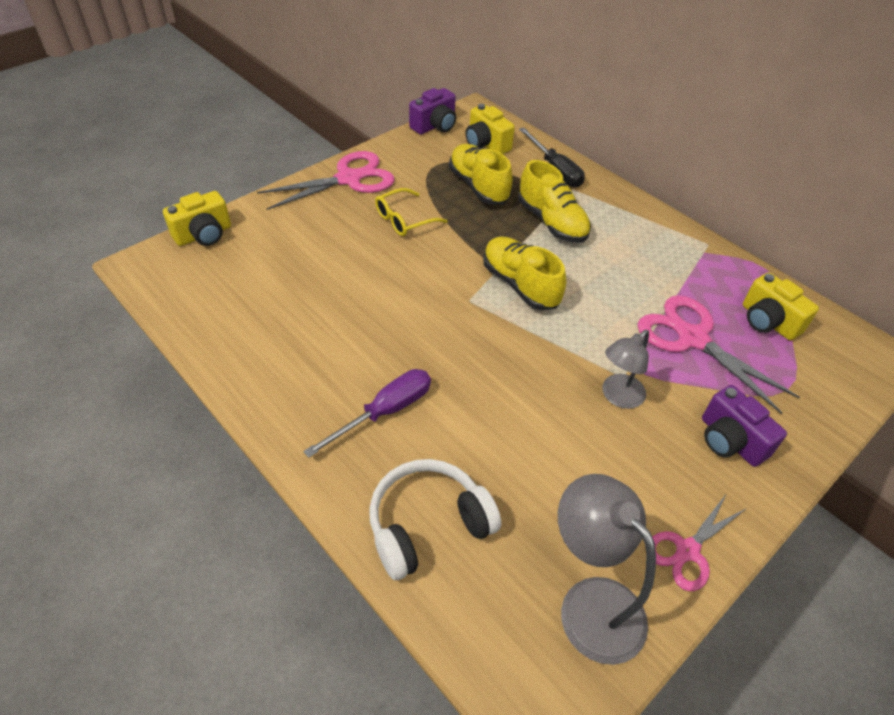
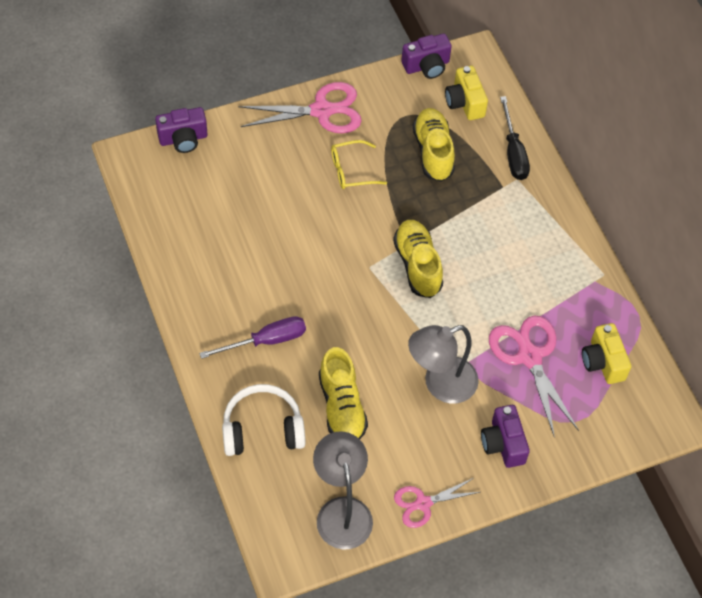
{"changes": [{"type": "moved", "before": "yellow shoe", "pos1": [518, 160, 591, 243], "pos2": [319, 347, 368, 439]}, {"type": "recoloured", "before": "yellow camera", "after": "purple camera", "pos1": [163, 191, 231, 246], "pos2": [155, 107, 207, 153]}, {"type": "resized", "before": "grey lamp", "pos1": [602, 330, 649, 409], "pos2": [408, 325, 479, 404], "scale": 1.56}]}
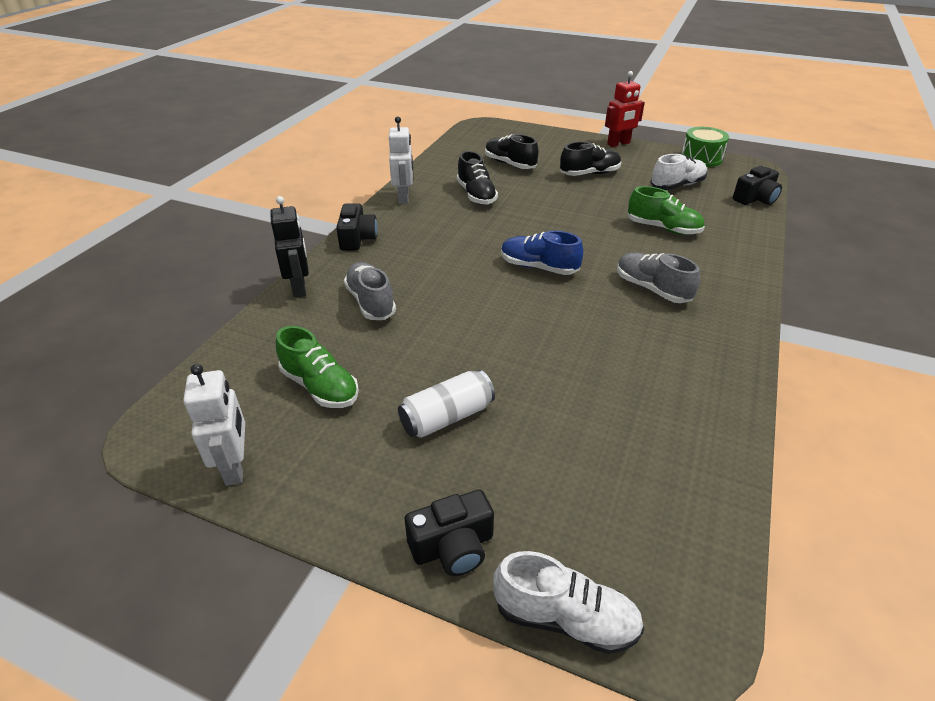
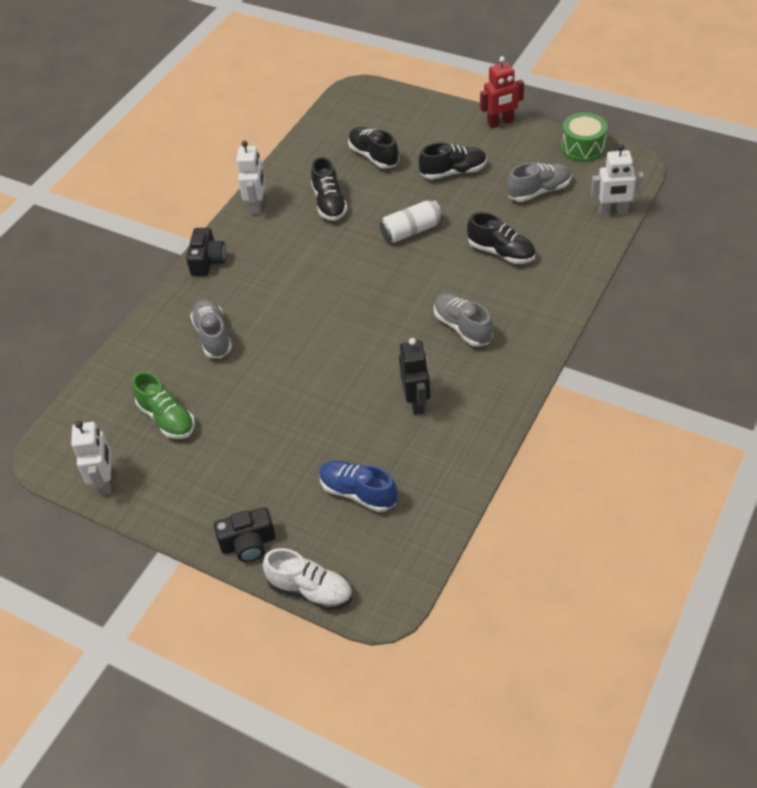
{"changes": [{"type": "moved", "before": "black robot", "pos1": [270, 196, 309, 298], "pos2": [399, 338, 430, 415]}, {"type": "moved", "before": "white can", "pos1": [398, 370, 495, 438], "pos2": [379, 200, 443, 243]}, {"type": "moved", "before": "blue shoe", "pos1": [501, 231, 583, 275], "pos2": [319, 460, 397, 512]}, {"type": "replaced", "before": "black camera", "after": "white robot", "pos1": [733, 166, 782, 205], "pos2": [591, 144, 644, 216]}, {"type": "recoloured", "before": "green shoe", "after": "black shoe", "pos1": [628, 186, 705, 235], "pos2": [467, 212, 536, 264]}, {"type": "recoloured", "before": "white shoe", "after": "grey shoe", "pos1": [650, 154, 707, 190], "pos2": [507, 163, 572, 202]}]}
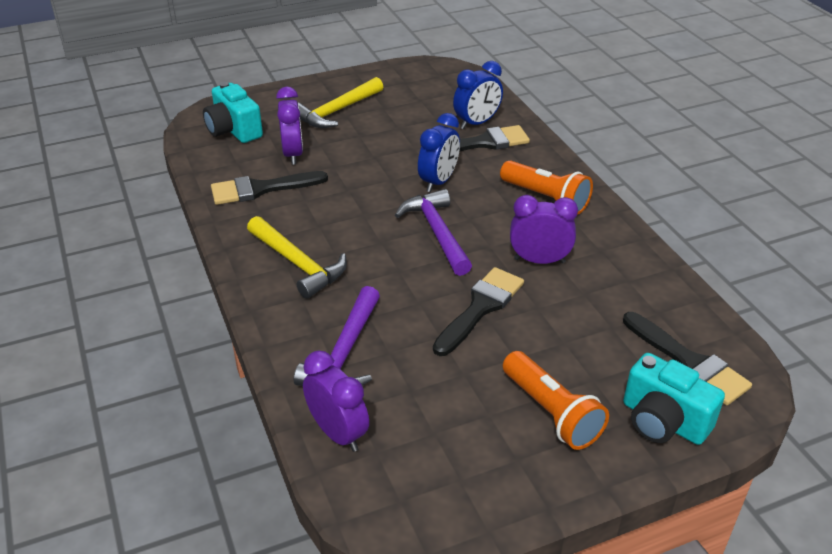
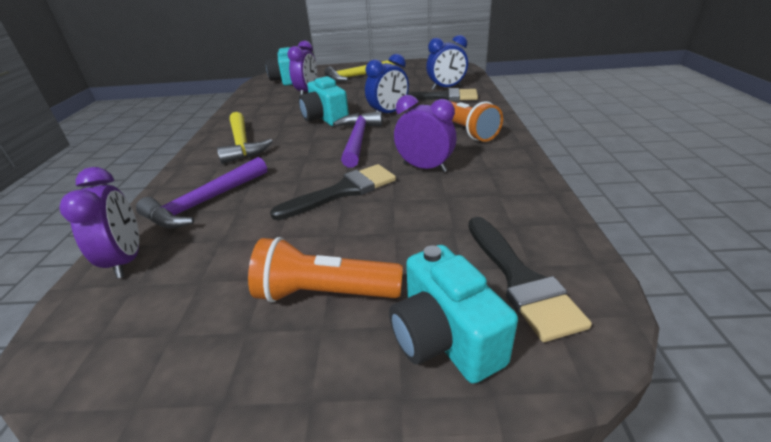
{"changes": [{"type": "removed", "before": "black brush", "pos1": [211, 171, 328, 205]}, {"type": "added", "after": "turquoise camera", "pos2": [299, 76, 349, 126]}, {"type": "turned", "before": "orange flashlight", "pos1": [503, 351, 609, 450], "pos2": [248, 237, 403, 303], "turn": 105}]}
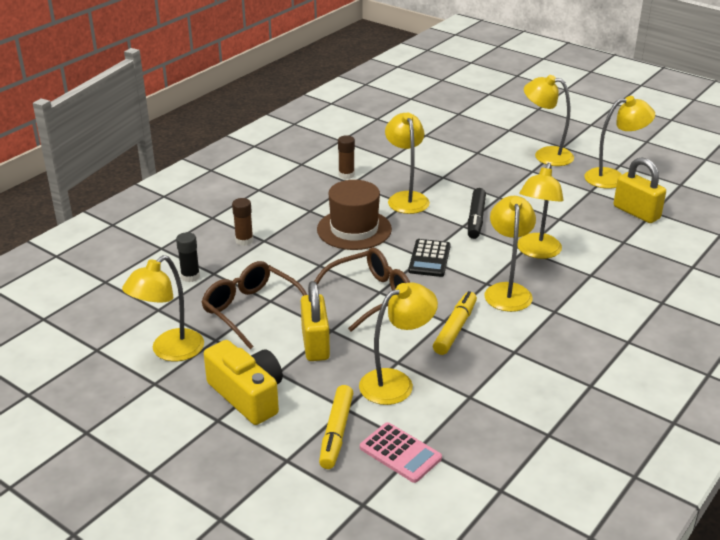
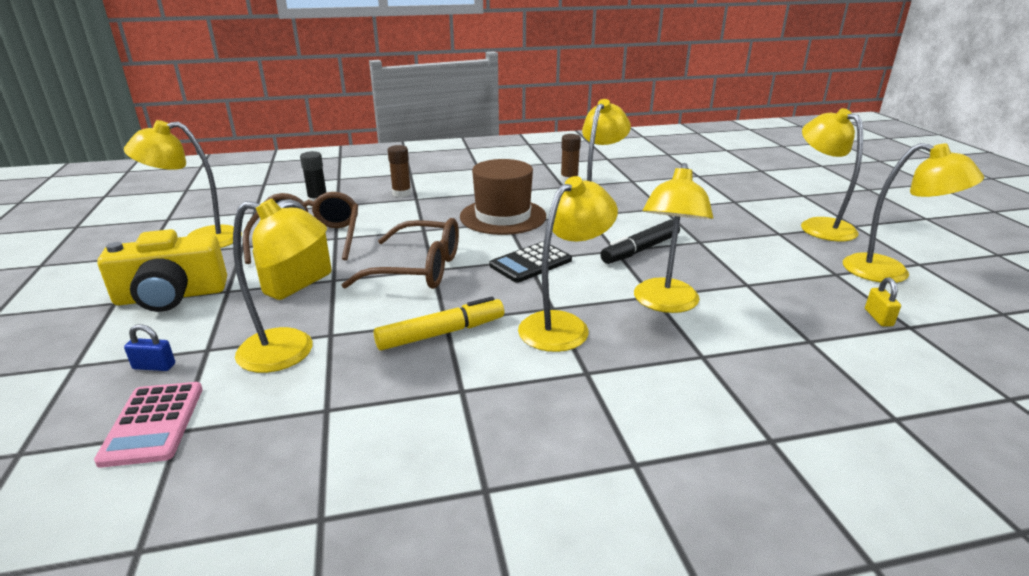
{"changes": [{"type": "replaced", "before": "yellow marker", "after": "blue padlock", "pos1": [319, 385, 353, 469], "pos2": [124, 324, 175, 371]}, {"type": "turned", "before": "yellow camera", "pos1": [204, 340, 283, 425], "pos2": [97, 229, 227, 312], "turn": 75}, {"type": "turned", "before": "yellow lamp", "pos1": [517, 163, 564, 259], "pos2": [634, 163, 713, 313], "turn": -45}, {"type": "resized", "before": "yellow padlock", "pos1": [614, 157, 666, 223], "pos2": [865, 277, 901, 326], "scale": 0.46}]}
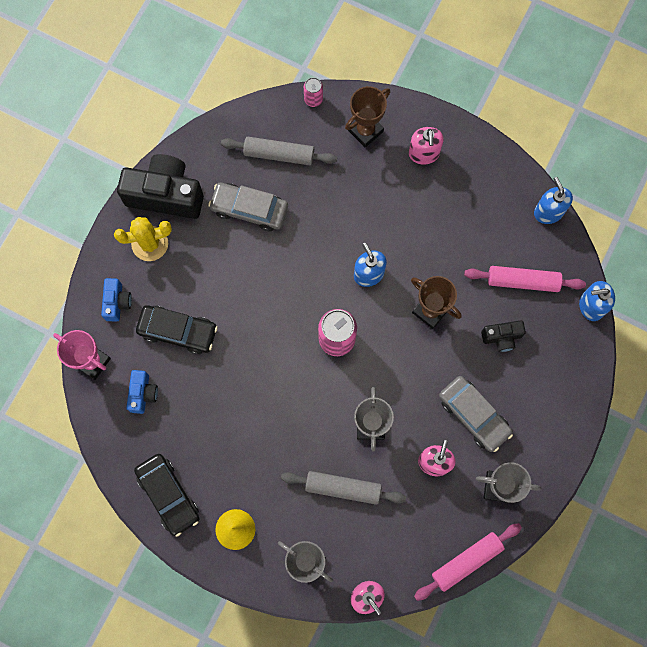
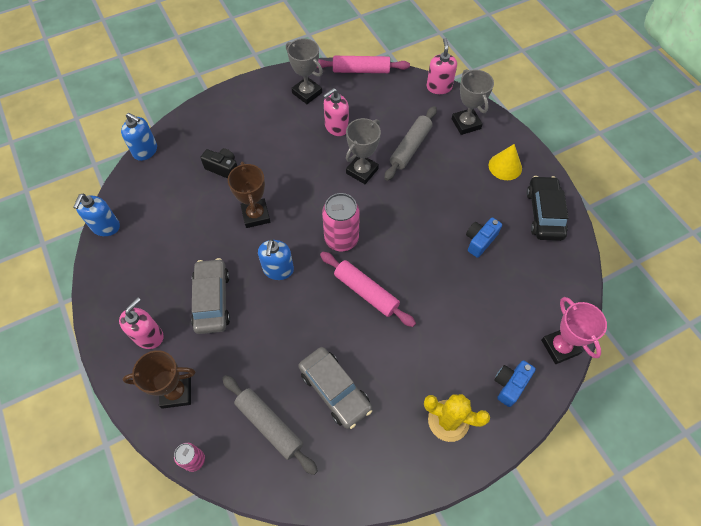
{"changes": [{"type": "removed", "before": "black camera", "pos1": [117, 154, 204, 219]}, {"type": "removed", "before": "black car", "pos1": [136, 305, 218, 354]}, {"type": "moved", "before": "blue camera", "pos1": [126, 370, 158, 414], "pos2": [466, 217, 502, 258]}, {"type": "moved", "before": "grey car", "pos1": [439, 376, 513, 452], "pos2": [191, 258, 230, 334]}, {"type": "moved", "before": "pink rolling pin", "pos1": [464, 266, 586, 292], "pos2": [320, 252, 416, 327]}, {"type": "turned", "before": "grey rolling pin", "pos1": [281, 471, 406, 505], "pos2": [384, 106, 437, 181], "turn": 75}]}
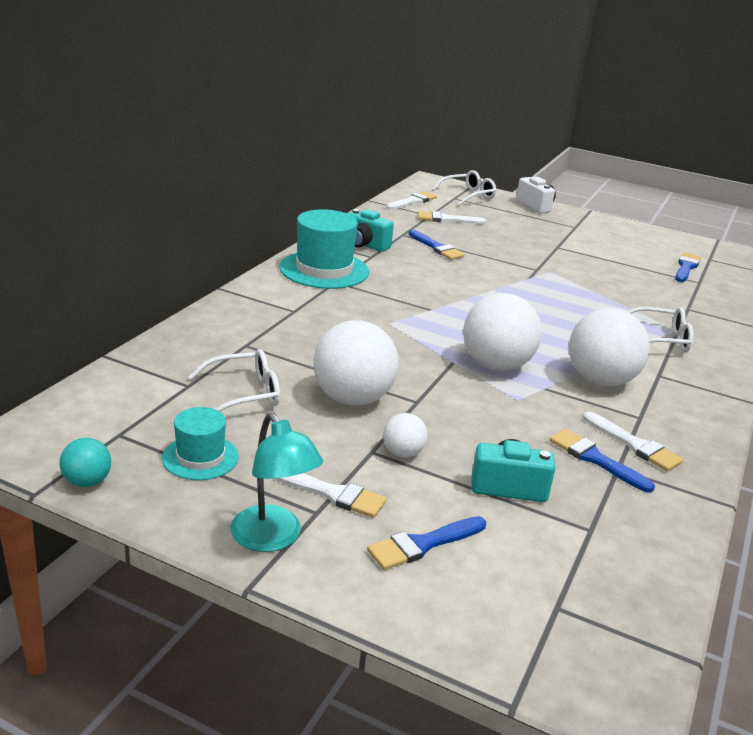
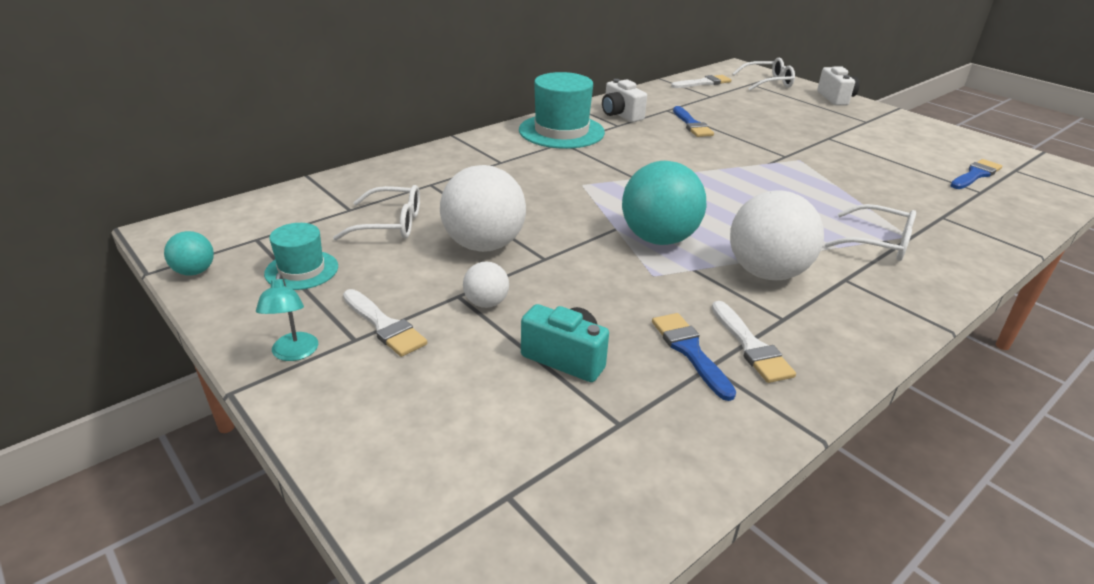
{"changes": [{"type": "removed", "before": "blue brush", "pos1": [367, 516, 486, 570]}, {"type": "removed", "before": "white brush", "pos1": [418, 211, 487, 224]}, {"type": "recoloured", "before": "turquoise camera", "after": "white camera", "pos1": [347, 209, 394, 252], "pos2": [602, 79, 647, 122]}, {"type": "recoloured", "before": "white ball", "after": "turquoise ball", "pos1": [463, 293, 542, 371], "pos2": [622, 161, 706, 245]}, {"type": "resized", "before": "turquoise lamp", "pos1": [230, 412, 323, 552], "pos2": [256, 273, 318, 361], "scale": 0.65}]}
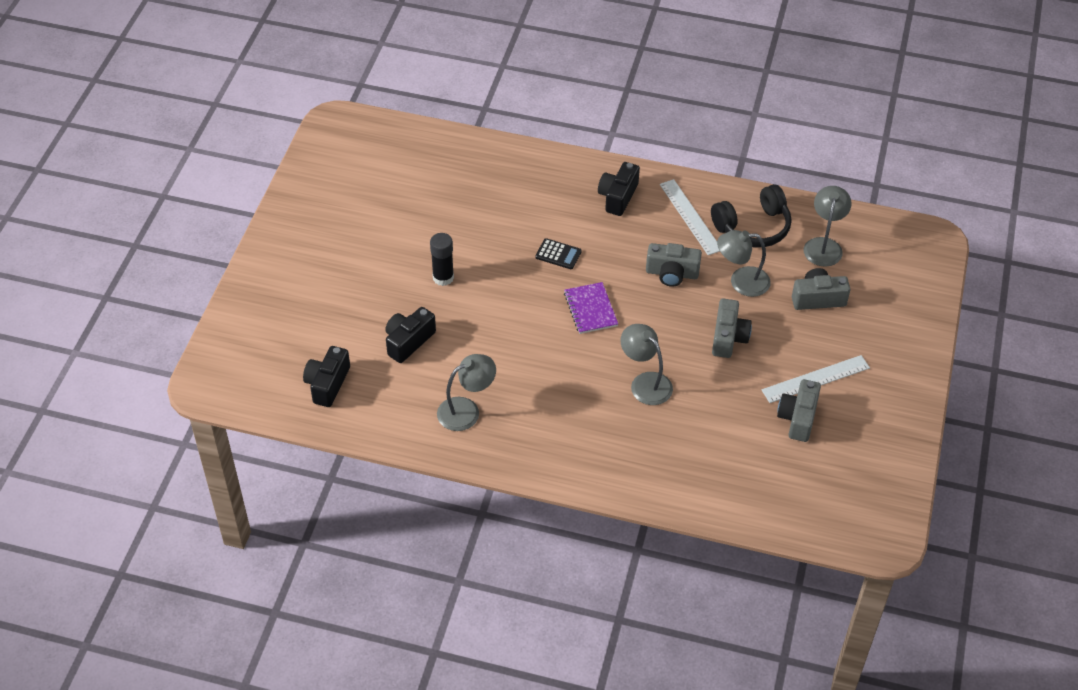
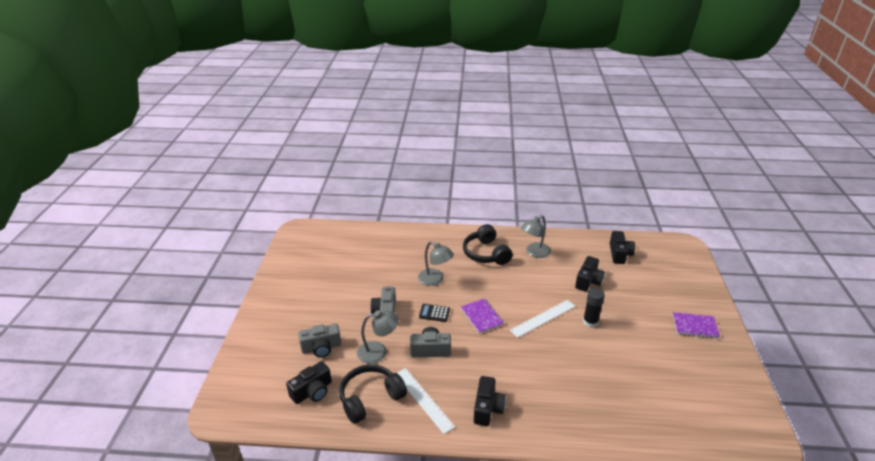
{"changes": [{"type": "removed", "before": "grey camera", "pos1": [777, 379, 821, 442]}, {"type": "added", "after": "black headphones", "pos2": [463, 224, 513, 265]}, {"type": "added", "after": "purple notebook", "pos2": [673, 312, 720, 339]}, {"type": "moved", "before": "black calculator", "pos1": [535, 238, 582, 269], "pos2": [419, 304, 450, 322]}, {"type": "moved", "before": "white ruler", "pos1": [762, 355, 870, 403], "pos2": [510, 300, 575, 338]}, {"type": "replaced", "before": "grey lamp", "after": "black camera", "pos1": [804, 186, 852, 267], "pos2": [286, 361, 332, 404]}]}
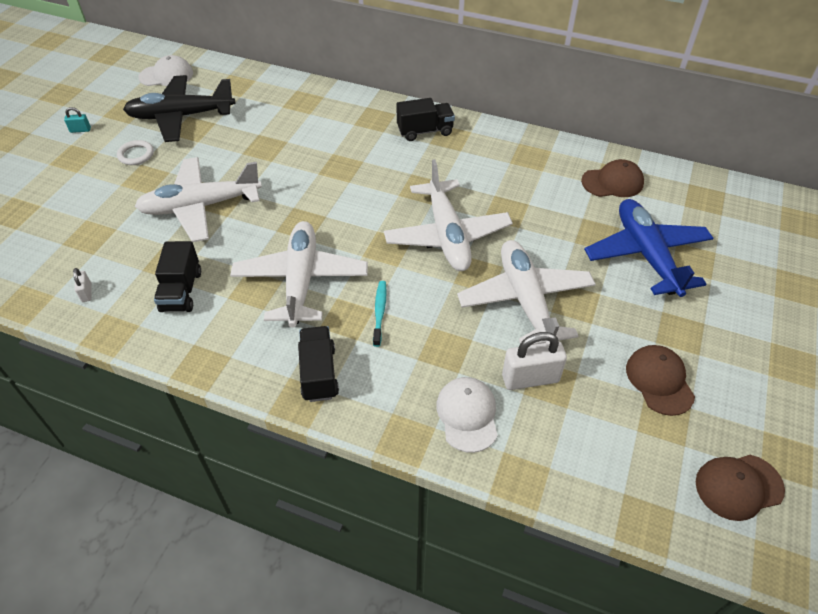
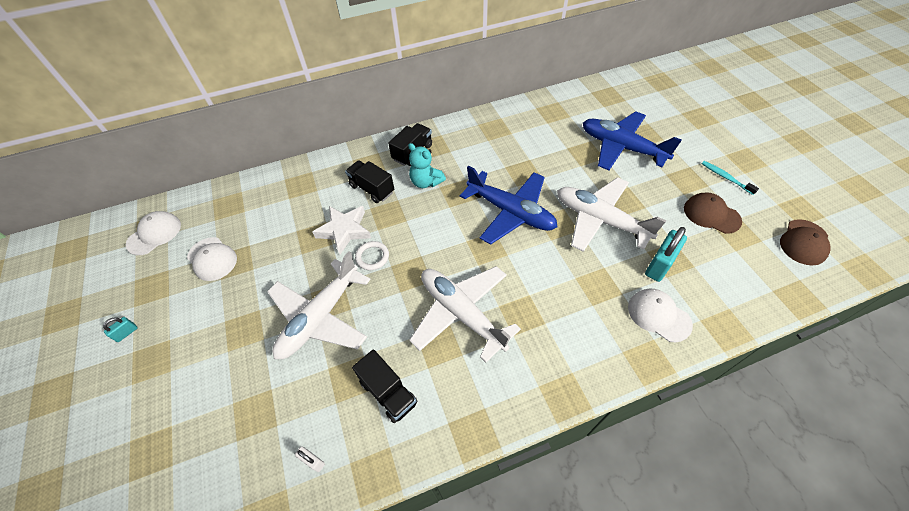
{"changes": [{"type": "removed", "before": "brown cap", "pos1": [581, 159, 644, 197]}, {"type": "added", "after": "white star", "pos2": [313, 206, 371, 254]}, {"type": "added", "after": "turquoise teddy bear", "pos2": [408, 143, 446, 188]}, {"type": "moved", "before": "white ring", "pos1": [117, 140, 154, 165], "pos2": [355, 241, 389, 270]}, {"type": "moved", "before": "black truck", "pos1": [298, 326, 339, 402], "pos2": [345, 160, 394, 203]}, {"type": "moved", "before": "turquoise toothbrush", "pos1": [373, 281, 387, 347], "pos2": [702, 161, 759, 195]}, {"type": "replaced", "before": "black plane", "after": "white cap", "pos1": [123, 75, 235, 142], "pos2": [187, 237, 237, 281]}, {"type": "recoloured", "before": "white plane", "after": "blue plane", "pos1": [384, 159, 513, 271], "pos2": [460, 165, 557, 245]}, {"type": "recoloured", "before": "white padlock", "after": "turquoise padlock", "pos1": [502, 332, 567, 390], "pos2": [645, 227, 687, 282]}]}
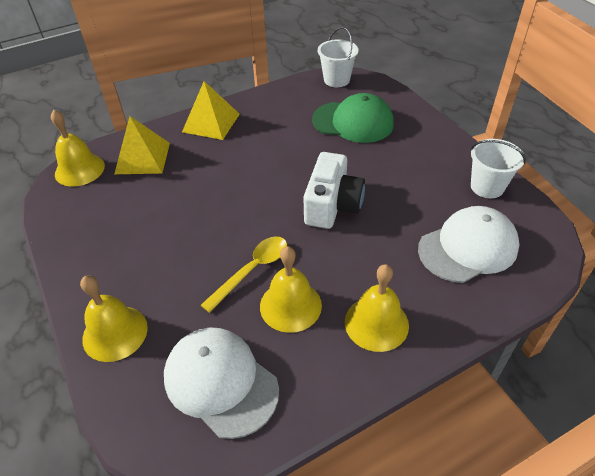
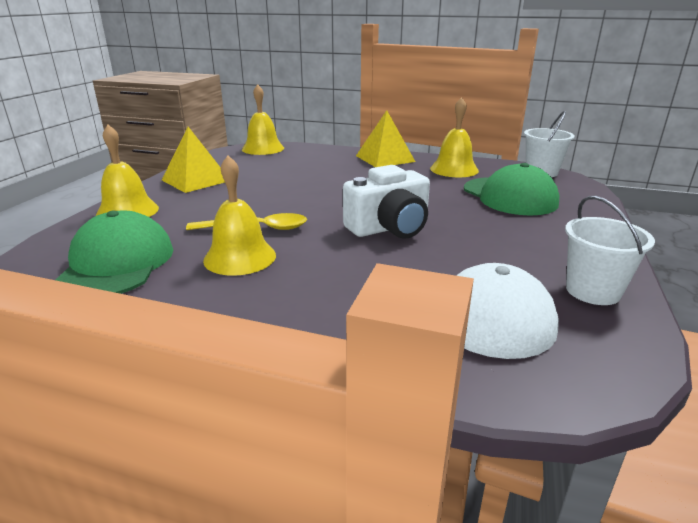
{"changes": [{"type": "moved", "before": "yellow pyramid", "pos1": [114, 116, 170, 174], "pos2": [162, 127, 225, 193]}, {"type": "moved", "before": "yellow bell", "pos1": [345, 264, 409, 352], "pos2": [430, 97, 479, 177]}, {"type": "recoloured", "before": "white cap", "after": "green cap", "pos1": [164, 328, 279, 439], "pos2": [56, 210, 173, 294]}]}
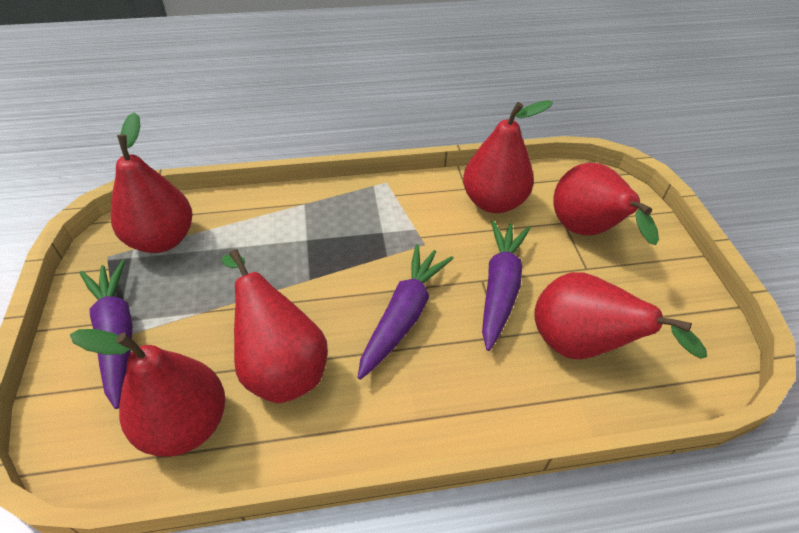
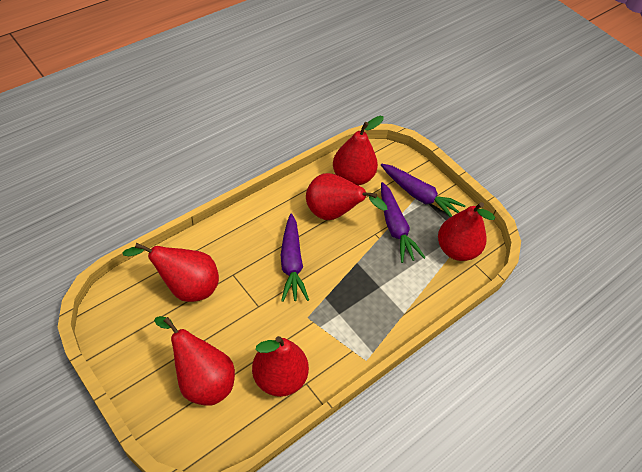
{"changes": [{"type": "moved", "before": "purple carrot", "pos1": [482, 220, 530, 351], "pos2": [381, 182, 426, 263]}]}
